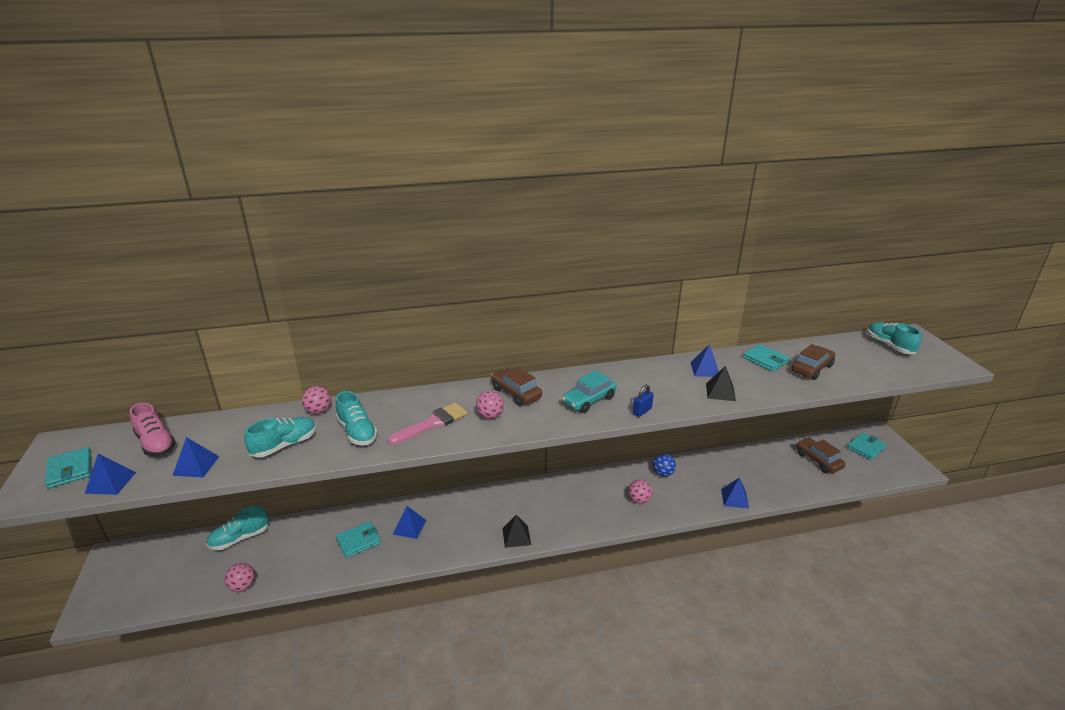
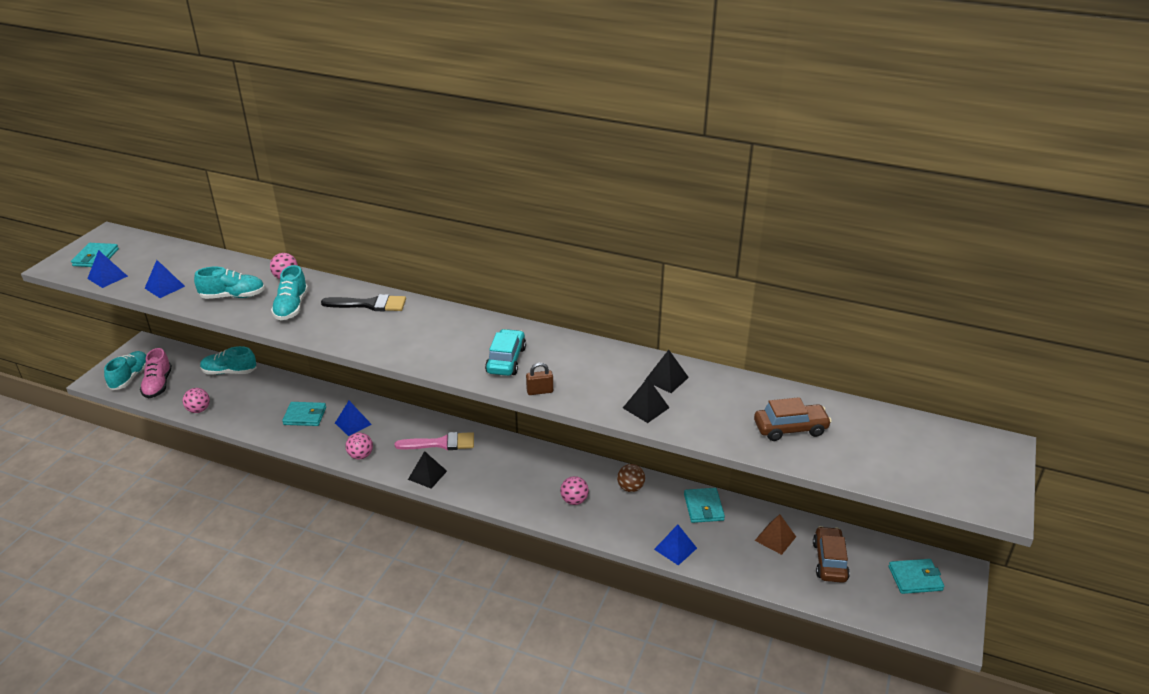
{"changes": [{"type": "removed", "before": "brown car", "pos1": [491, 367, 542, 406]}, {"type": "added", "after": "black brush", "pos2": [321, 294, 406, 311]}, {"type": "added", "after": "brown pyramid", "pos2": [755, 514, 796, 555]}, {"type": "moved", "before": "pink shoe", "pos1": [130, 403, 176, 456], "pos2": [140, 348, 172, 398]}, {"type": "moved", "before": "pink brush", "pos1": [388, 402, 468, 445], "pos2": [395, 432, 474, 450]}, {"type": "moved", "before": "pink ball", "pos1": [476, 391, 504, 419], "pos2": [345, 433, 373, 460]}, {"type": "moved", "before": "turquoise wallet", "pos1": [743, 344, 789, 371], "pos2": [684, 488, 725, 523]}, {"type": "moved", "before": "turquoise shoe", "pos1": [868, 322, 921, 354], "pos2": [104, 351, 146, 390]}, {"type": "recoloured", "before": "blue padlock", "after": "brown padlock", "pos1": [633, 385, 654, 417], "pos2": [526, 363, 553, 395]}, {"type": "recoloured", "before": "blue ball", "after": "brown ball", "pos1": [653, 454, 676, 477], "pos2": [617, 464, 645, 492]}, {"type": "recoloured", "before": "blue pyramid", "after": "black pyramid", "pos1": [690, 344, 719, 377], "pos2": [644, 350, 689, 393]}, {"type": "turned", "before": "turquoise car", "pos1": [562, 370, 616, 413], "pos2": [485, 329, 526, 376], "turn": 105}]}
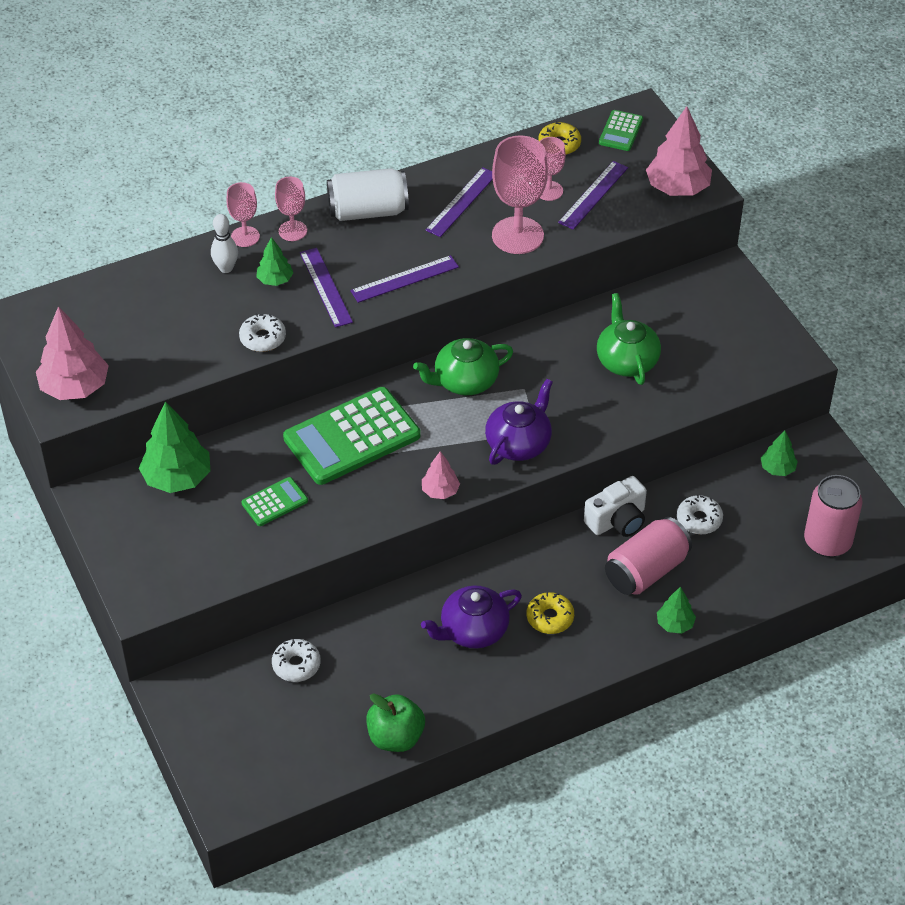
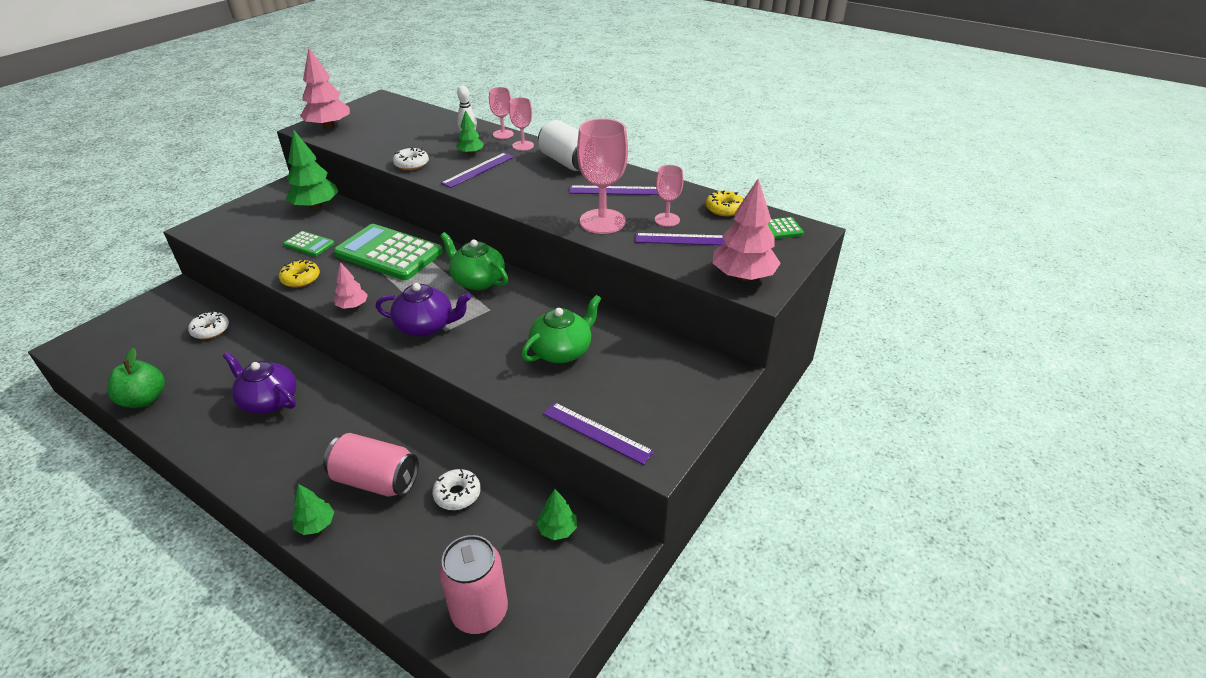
{"changes": [{"type": "removed", "before": "white camera", "pos1": [584, 476, 647, 537]}, {"type": "moved", "before": "purple ruler", "pos1": [350, 255, 459, 303], "pos2": [543, 402, 654, 465]}, {"type": "moved", "before": "yellow donut", "pos1": [527, 592, 574, 634], "pos2": [279, 259, 320, 288]}]}
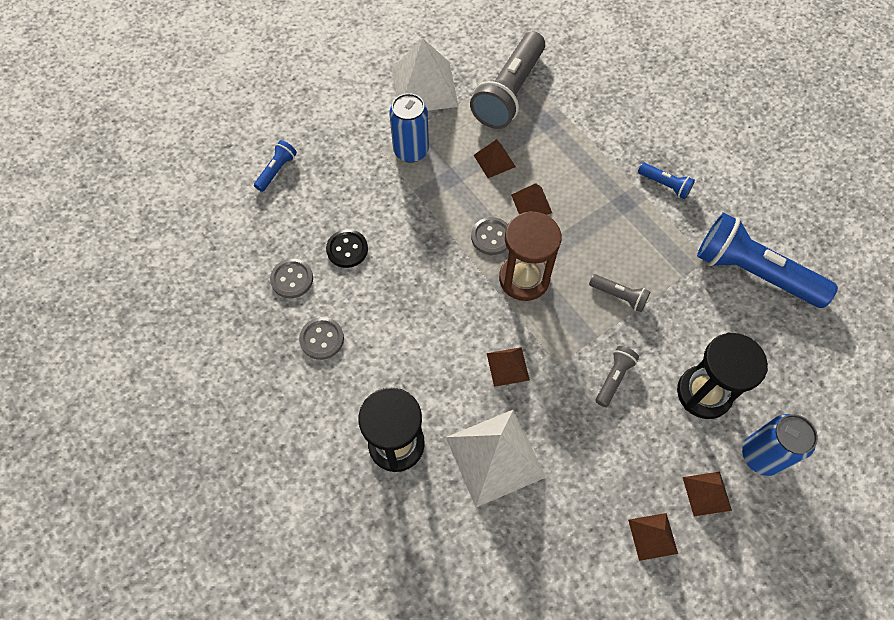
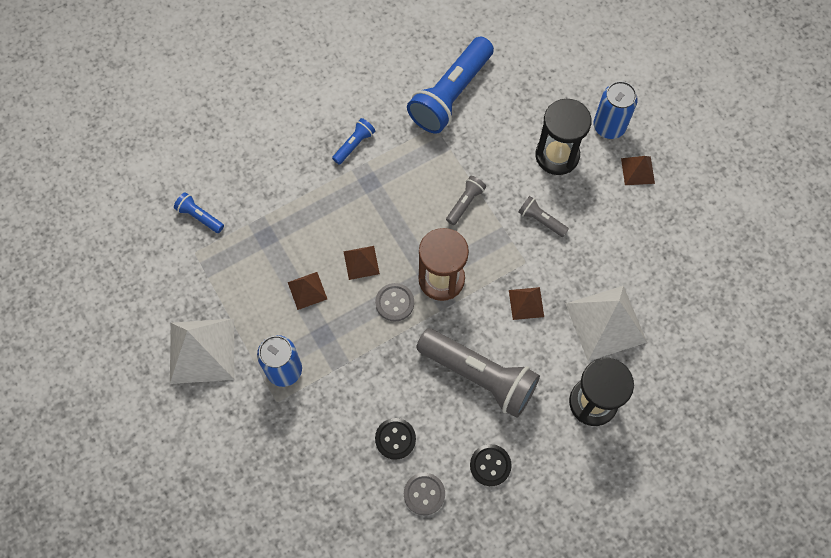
{"changes": [{"type": "removed", "before": "brown pyramid", "pos1": [628, 513, 678, 561]}, {"type": "moved", "before": "blue flashlight", "pos1": [254, 140, 297, 192], "pos2": [174, 192, 224, 233]}, {"type": "moved", "before": "grey flashlight", "pos1": [470, 32, 545, 129], "pos2": [416, 328, 540, 418]}, {"type": "recoloured", "before": "grey button", "after": "black button", "pos1": [299, 317, 344, 360], "pos2": [470, 444, 512, 486]}]}
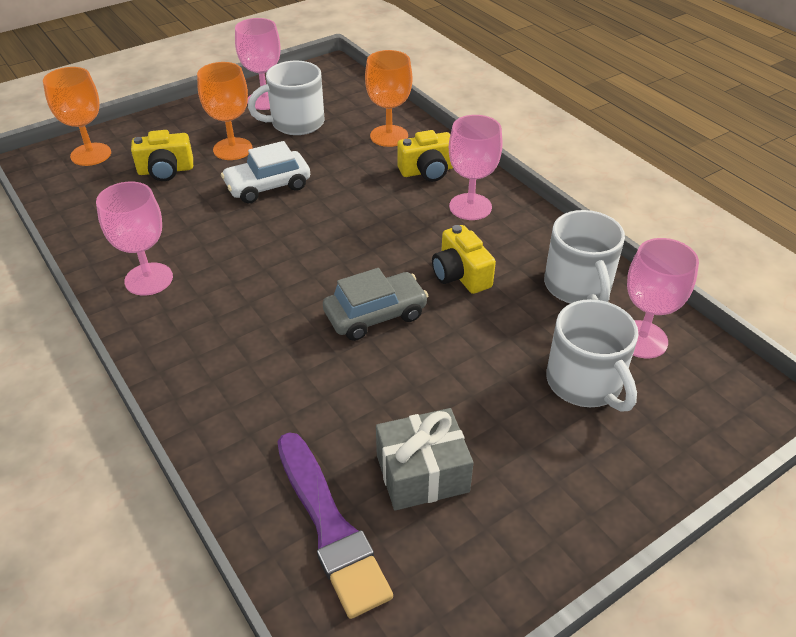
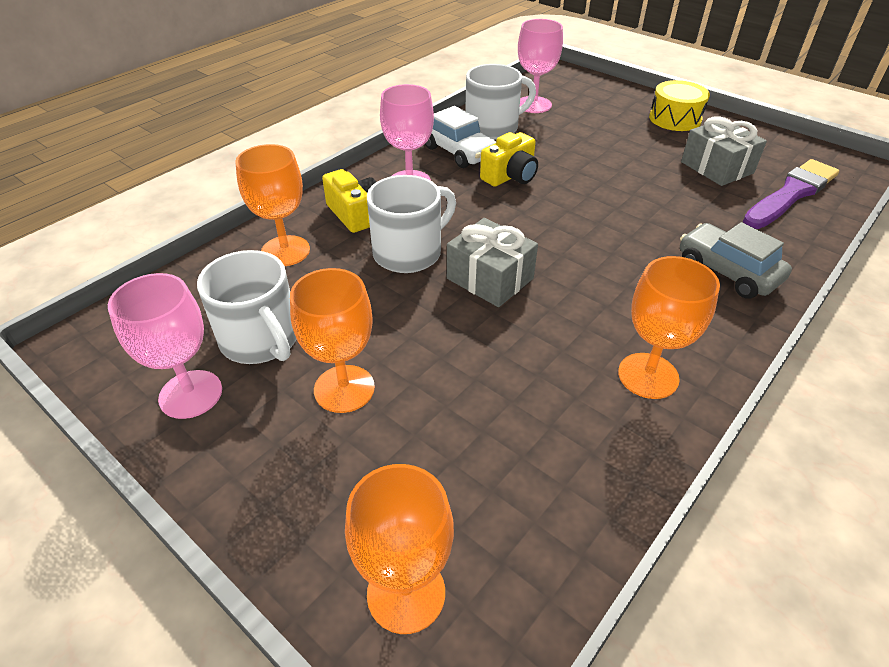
{"changes": [{"type": "removed", "before": "yellow camera", "pos1": [131, 130, 193, 181]}, {"type": "added", "after": "grey gift", "pos2": [447, 218, 538, 307]}, {"type": "added", "after": "yellow drum", "pos2": [649, 80, 710, 131]}, {"type": "moved", "before": "white car", "pos1": [221, 141, 310, 203], "pos2": [425, 106, 496, 168]}, {"type": "moved", "before": "grey car", "pos1": [323, 268, 428, 341], "pos2": [680, 222, 792, 298]}, {"type": "moved", "before": "white mug", "pos1": [546, 299, 638, 412], "pos2": [367, 175, 456, 273]}, {"type": "recoloured", "before": "pink goblet", "after": "orange goblet", "pos1": [96, 182, 173, 296], "pos2": [618, 256, 720, 399]}]}
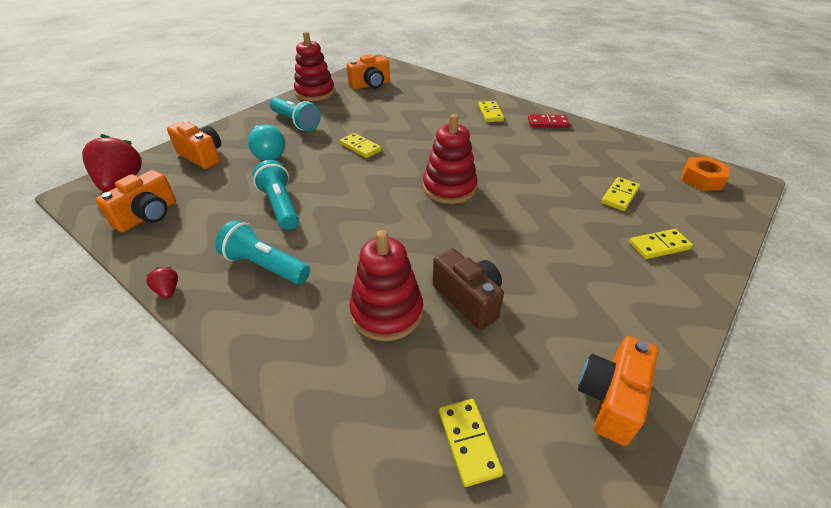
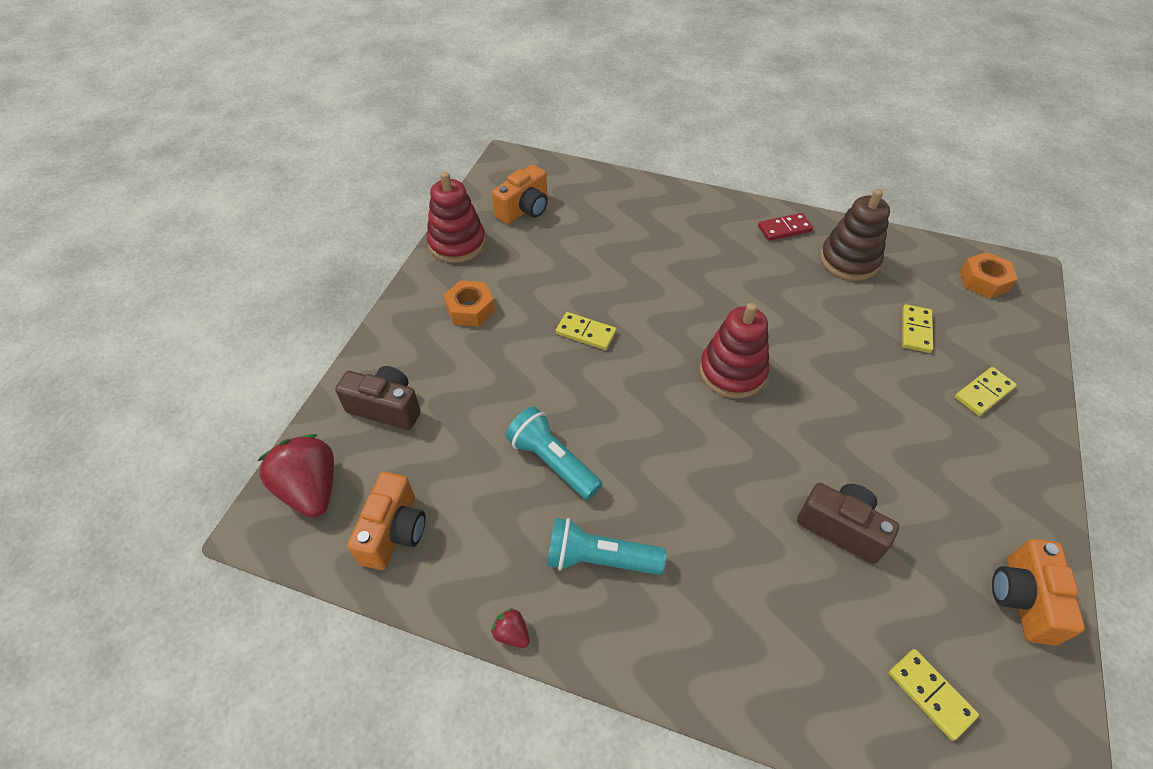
{"changes": [{"type": "removed", "before": "turquoise light bulb", "pos1": [248, 125, 285, 161]}, {"type": "removed", "before": "red stacking toy", "pos1": [349, 230, 423, 341]}, {"type": "removed", "before": "yellow domino", "pos1": [478, 101, 504, 122]}, {"type": "added", "after": "brown stacking toy", "pos2": [820, 189, 890, 281]}, {"type": "replaced", "before": "turquoise flashlight", "after": "orange nut", "pos1": [270, 97, 321, 131], "pos2": [443, 280, 495, 326]}, {"type": "recoloured", "before": "orange camera", "after": "brown camera", "pos1": [167, 122, 221, 169], "pos2": [335, 366, 421, 430]}]}
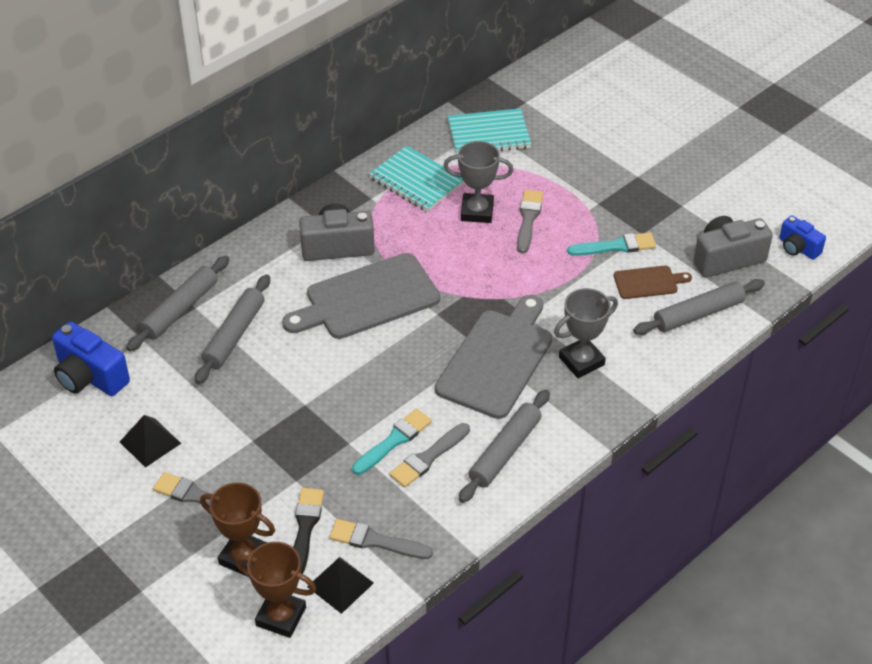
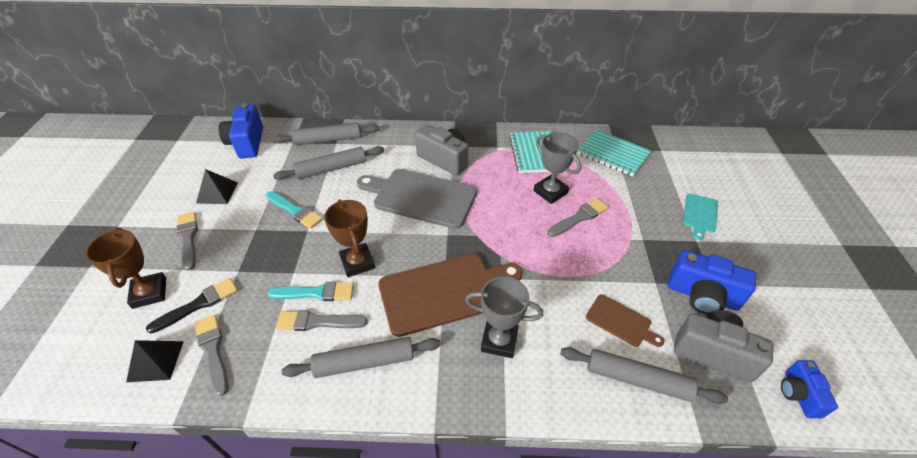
{"changes": [{"type": "added", "after": "blue camera", "pos2": [668, 250, 756, 314]}, {"type": "added", "after": "turquoise cutting board", "pos2": [683, 193, 718, 240]}, {"type": "moved", "before": "brown trophy", "pos1": [235, 542, 316, 638], "pos2": [324, 199, 375, 277]}, {"type": "moved", "before": "turquoise brush", "pos1": [567, 232, 656, 256], "pos2": [266, 191, 323, 229]}, {"type": "recoloured", "before": "grey cutting board", "after": "brown cutting board", "pos1": [435, 295, 552, 419], "pos2": [378, 254, 523, 337]}]}
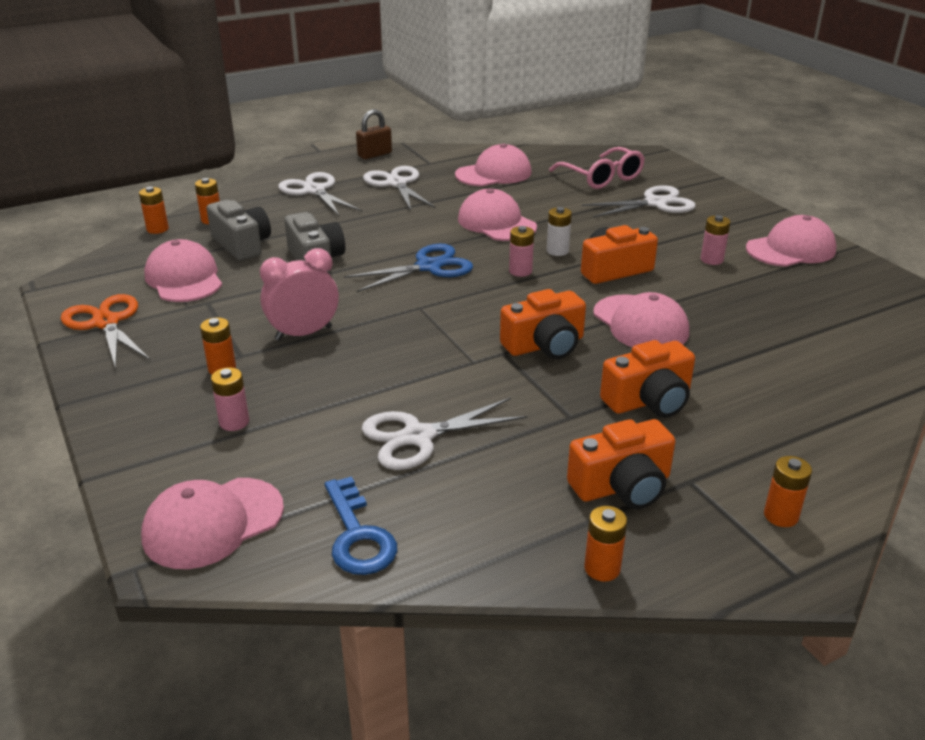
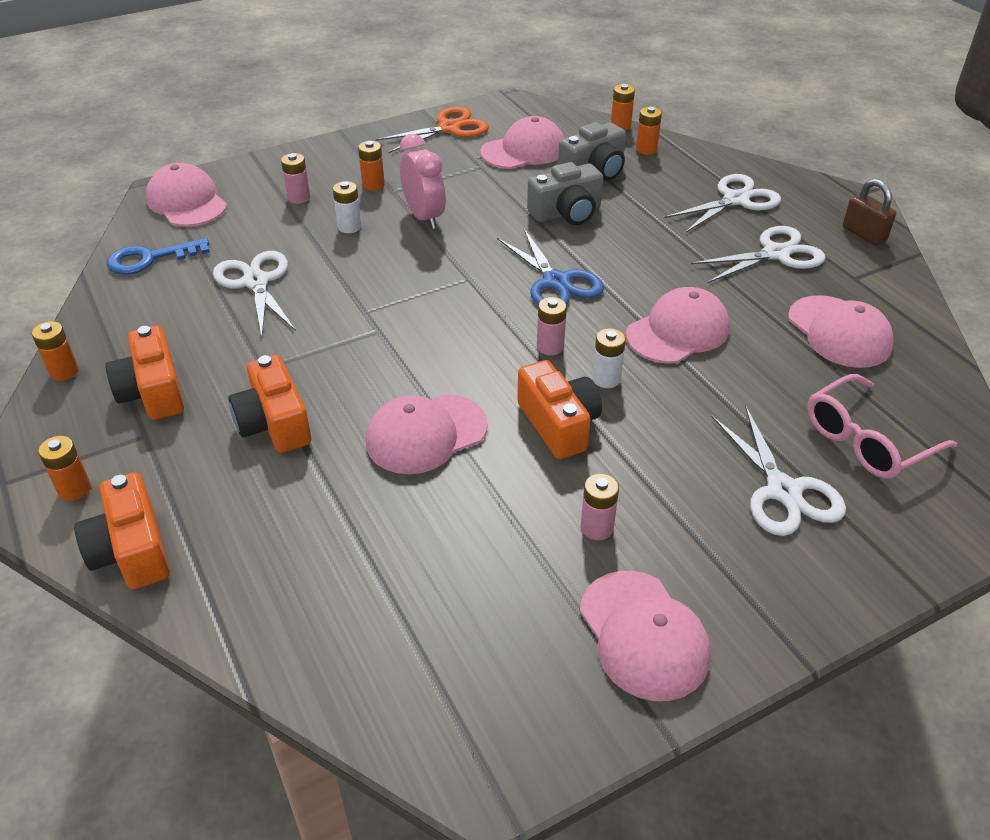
{"changes": [{"type": "added", "after": "white battery", "pos2": [333, 181, 361, 233]}, {"type": "moved", "before": "orange camera", "pos1": [500, 289, 586, 359], "pos2": [74, 472, 170, 589]}]}
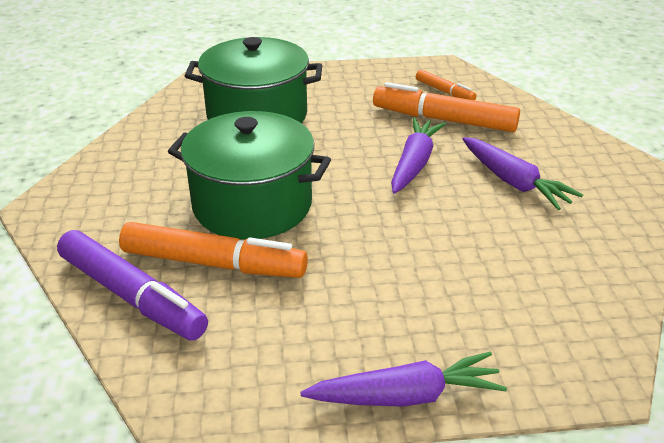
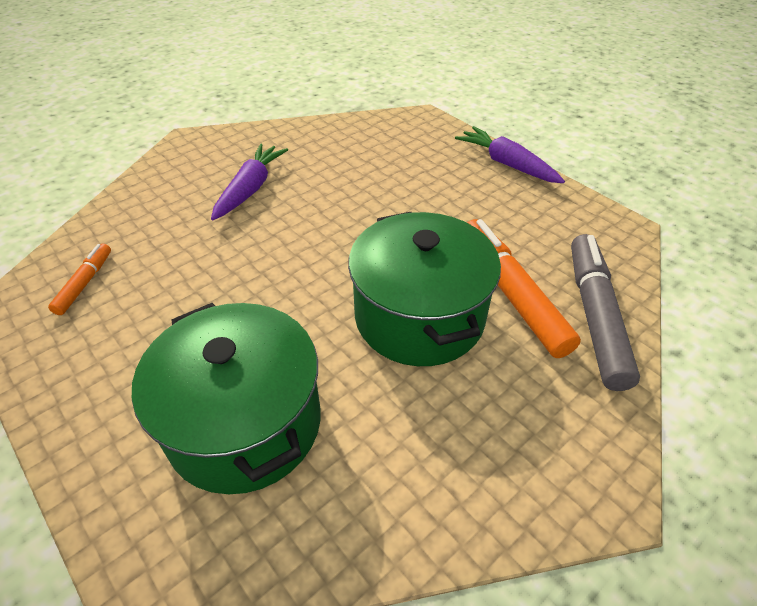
{"changes": [{"type": "removed", "before": "orange marker", "pos1": [373, 82, 520, 132]}, {"type": "removed", "before": "purple carrot", "pos1": [391, 118, 446, 194]}, {"type": "recoloured", "before": "purple marker", "after": "grey marker", "pos1": [57, 230, 208, 341], "pos2": [571, 234, 640, 391]}]}
